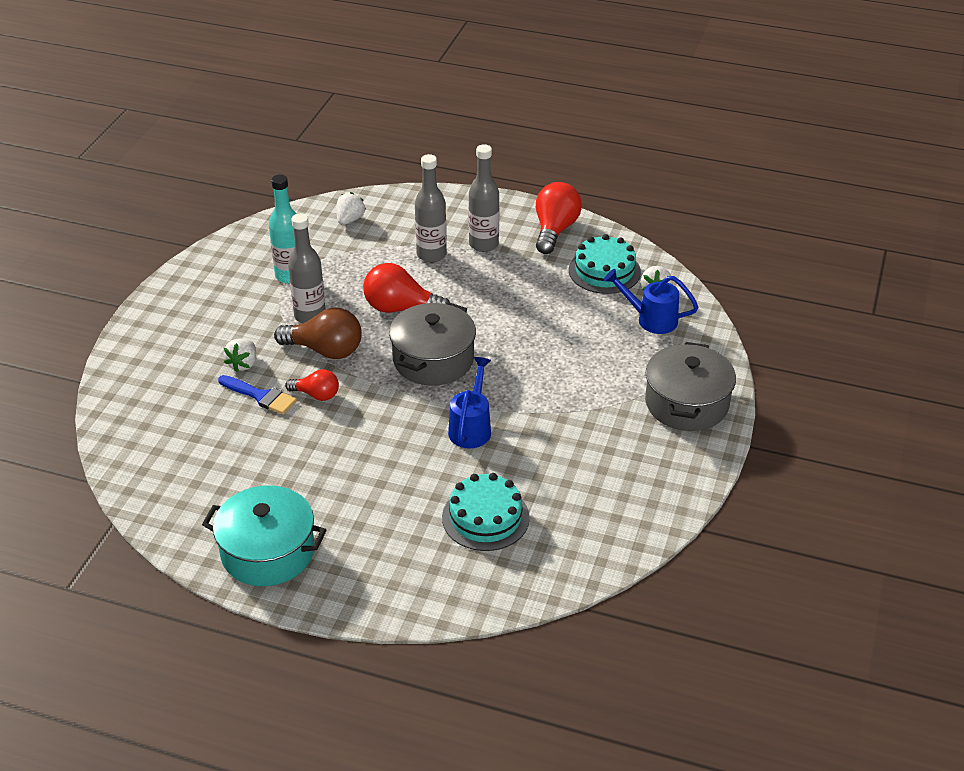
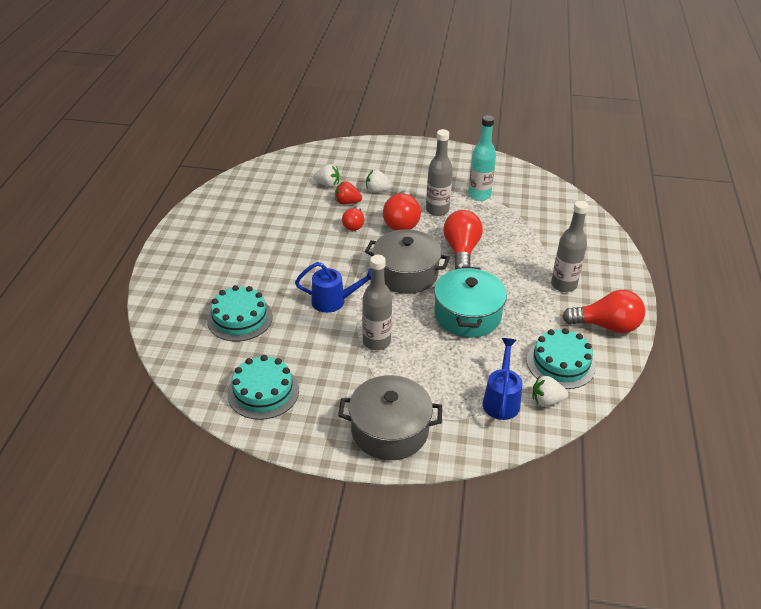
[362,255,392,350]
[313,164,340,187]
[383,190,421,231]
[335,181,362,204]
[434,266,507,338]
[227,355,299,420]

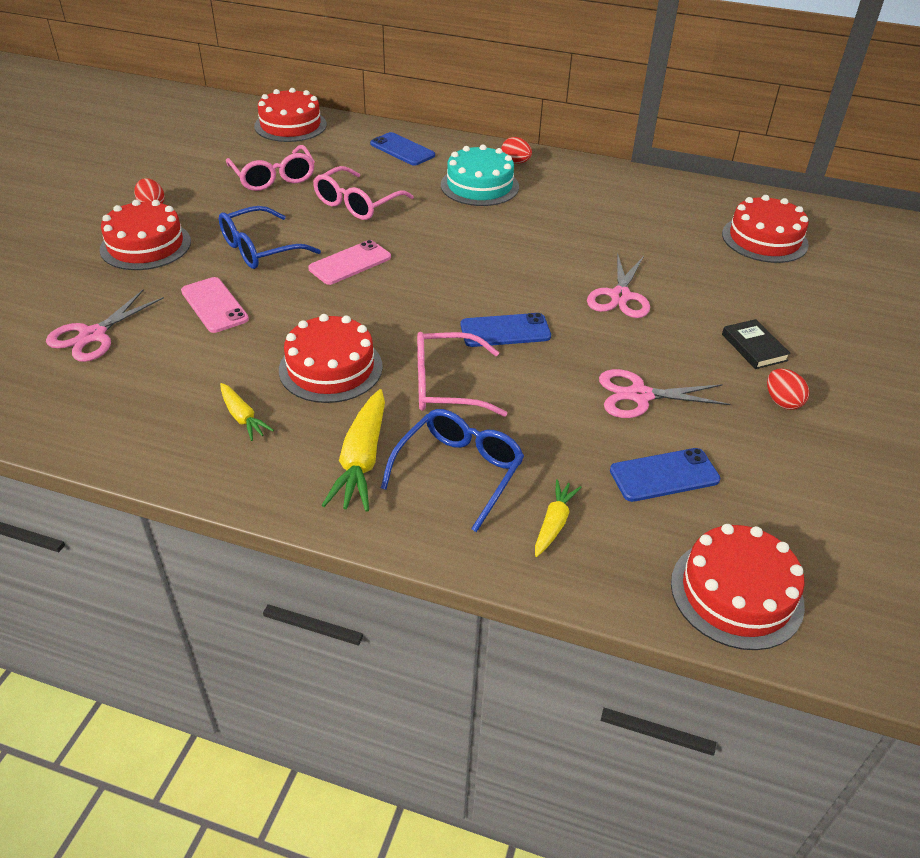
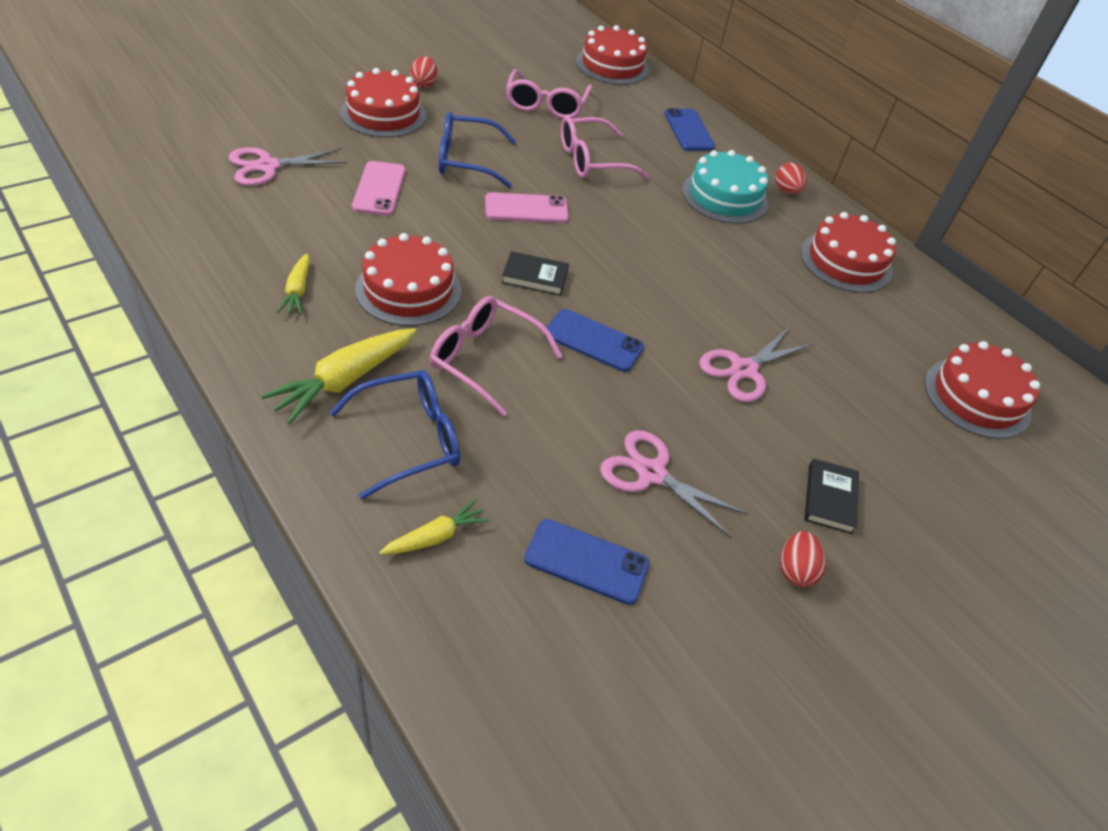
[801,212,896,293]
[502,251,569,296]

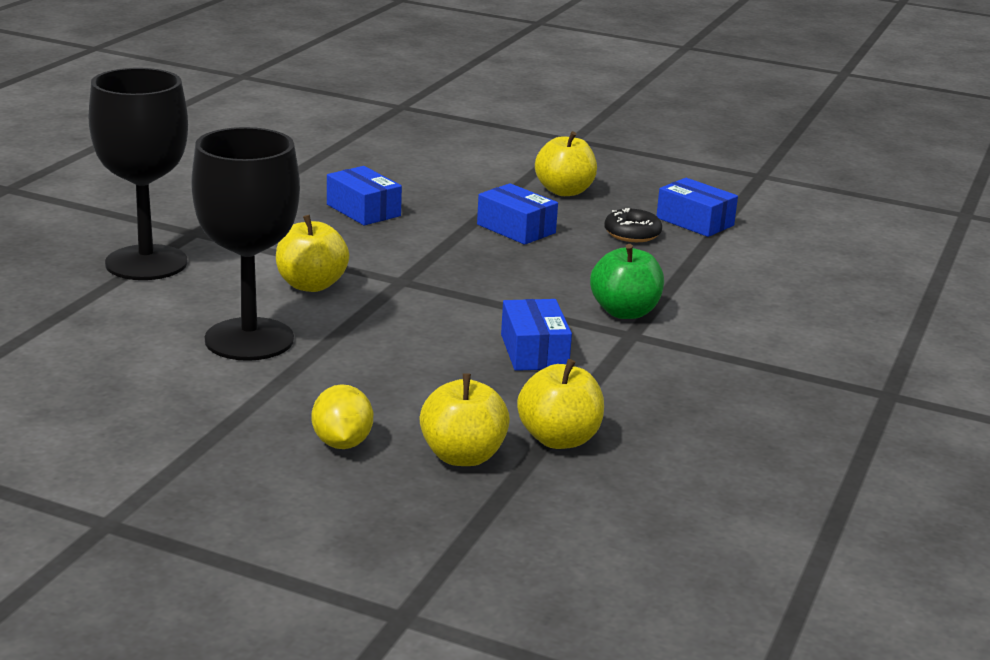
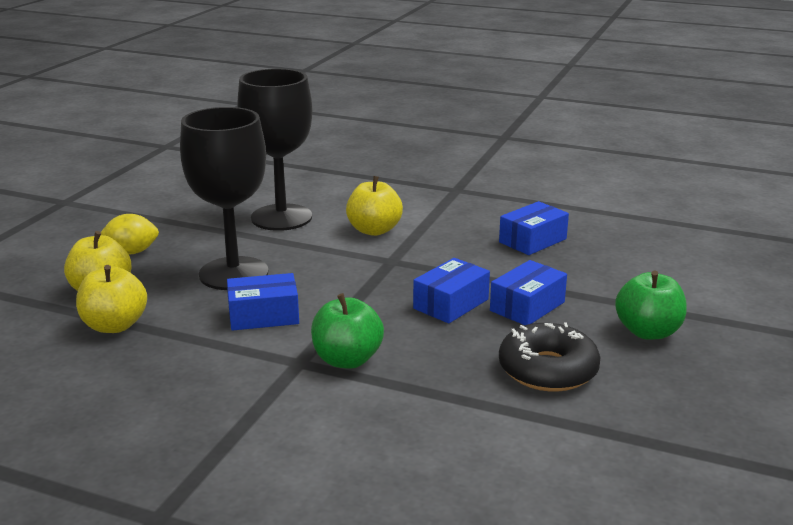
[180,107,269,290]
[615,271,687,340]
[413,258,490,323]
[499,322,600,392]

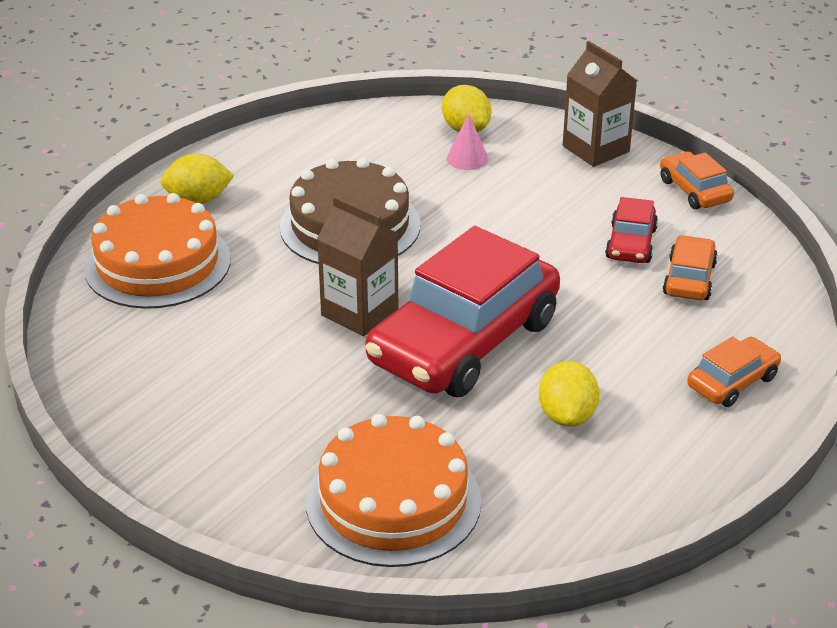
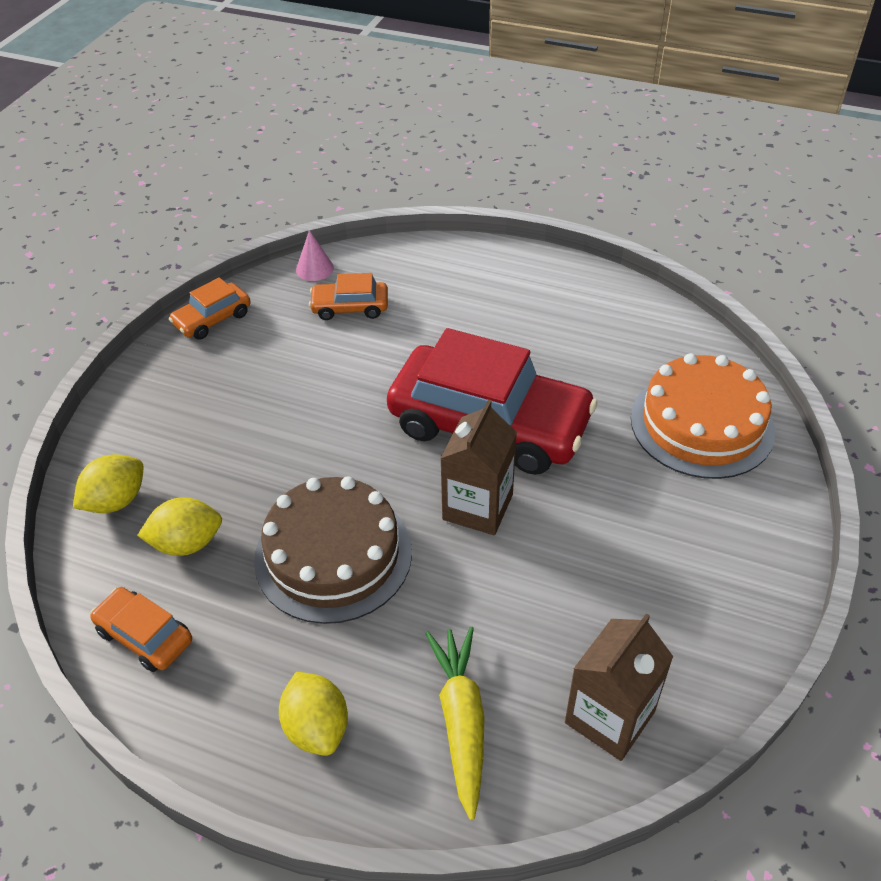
[565,614,673,761]
[296,230,334,281]
[425,627,485,820]
[605,197,658,263] (first image)
[90,587,192,672]
[137,497,222,556]

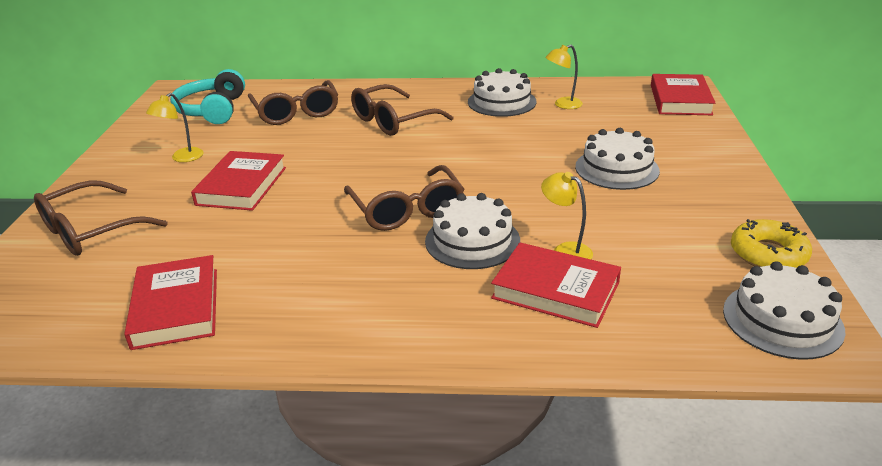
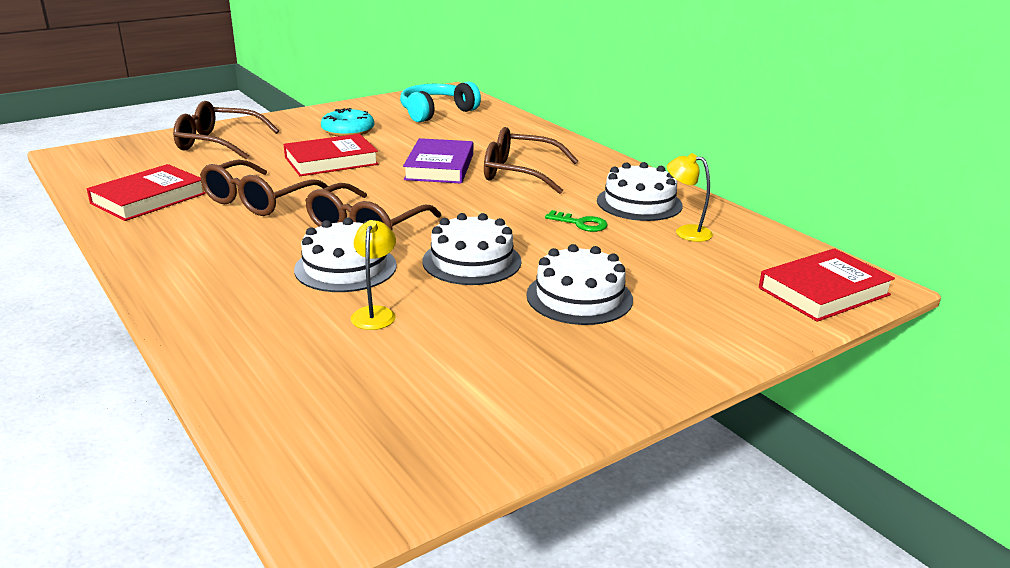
[200,160,328,216]
[321,108,374,136]
[731,219,812,268] (first image)
[491,242,621,328] (first image)
[423,213,522,285]
[403,138,473,183]
[545,210,608,232]

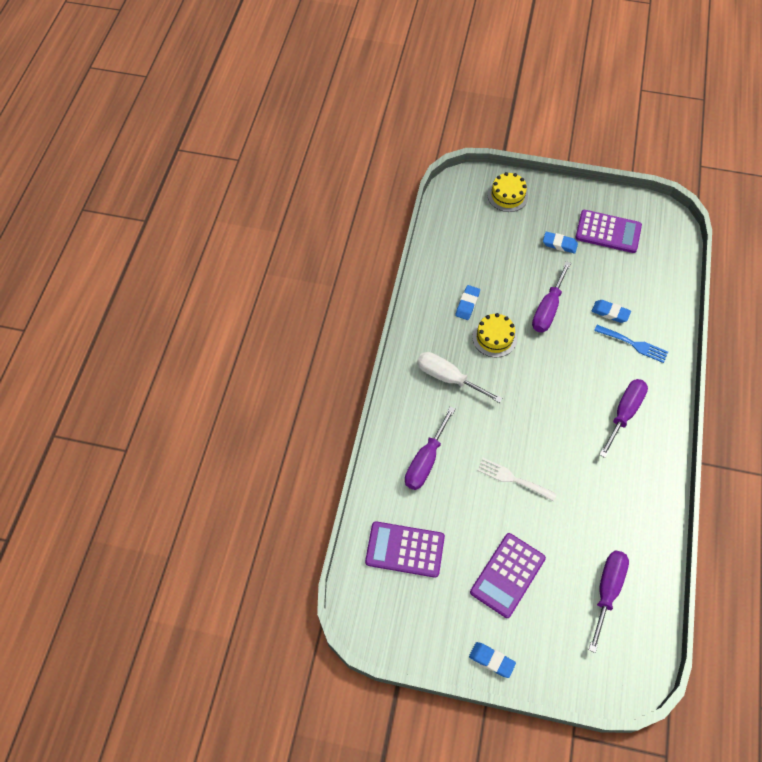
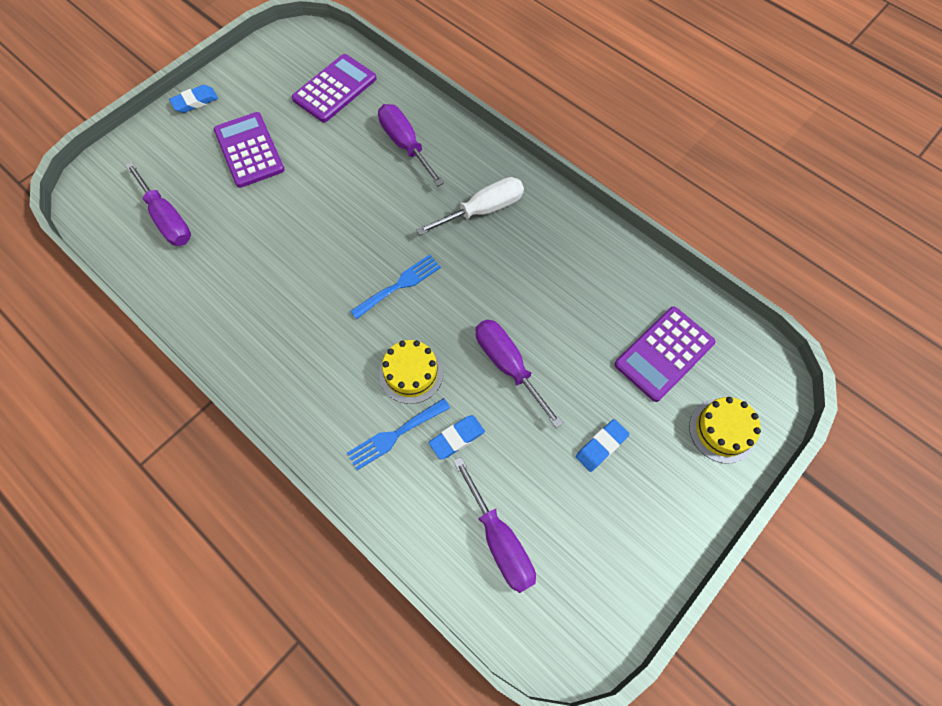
[614,307,715,402]
[455,285,480,320] (first image)
[379,340,443,404]
[453,457,536,593]
[477,458,557,501] (first image)
[350,255,441,319]

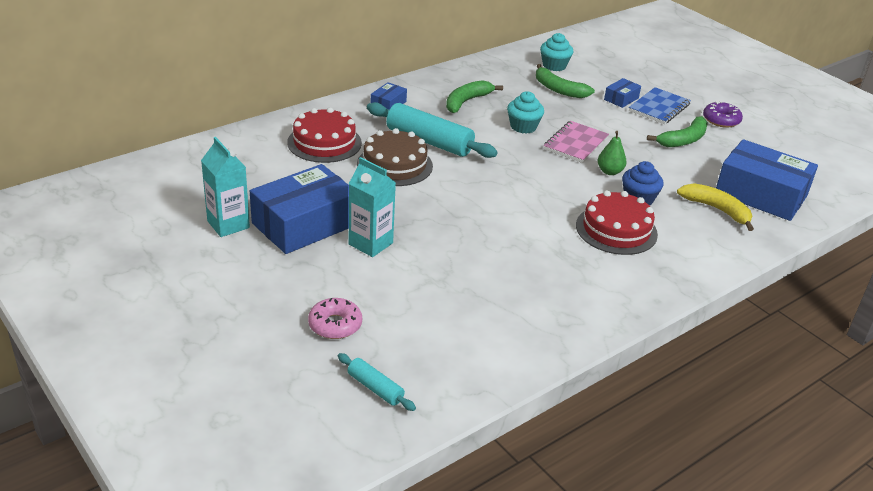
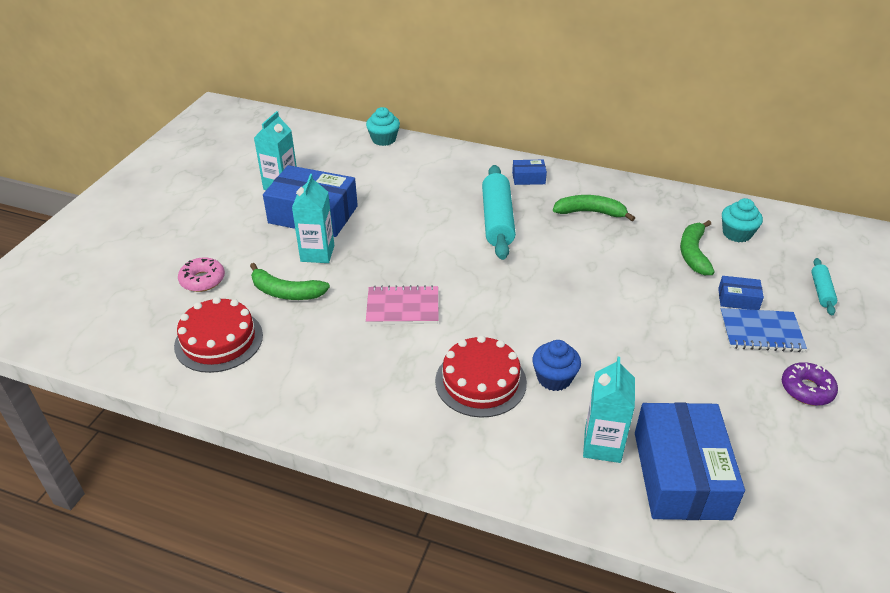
[366,107,400,146]
[174,297,263,373]
[250,263,330,300]
[366,285,438,324]
[357,128,433,186] (first image)
[598,131,626,175] (first image)
[583,357,635,463]
[811,258,838,315]

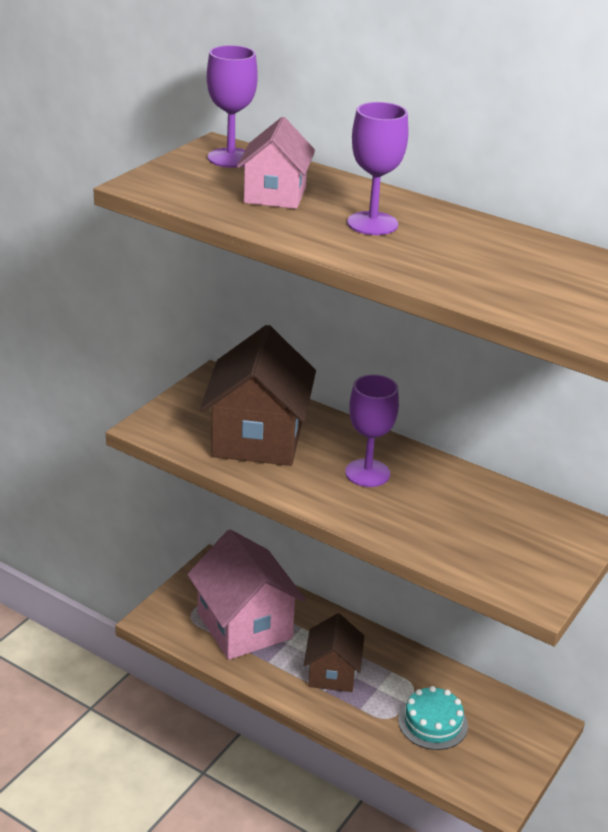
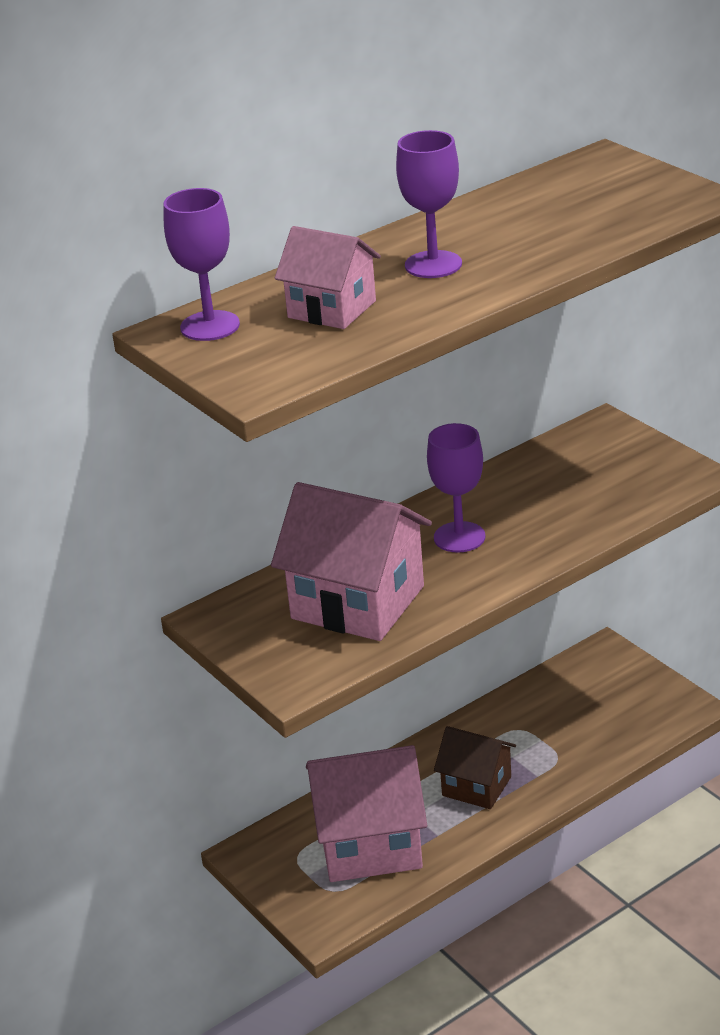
[271,482,432,641]
[398,686,468,750] (first image)

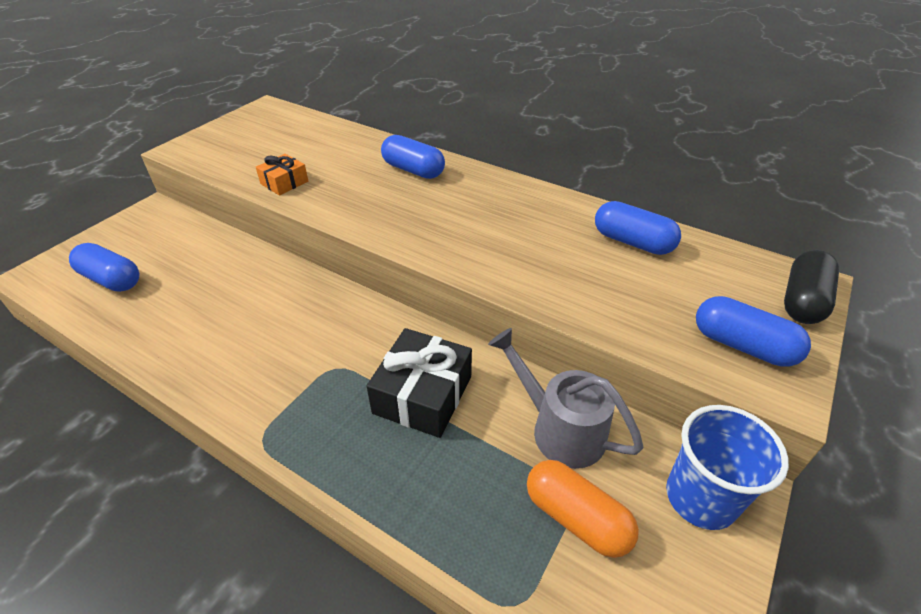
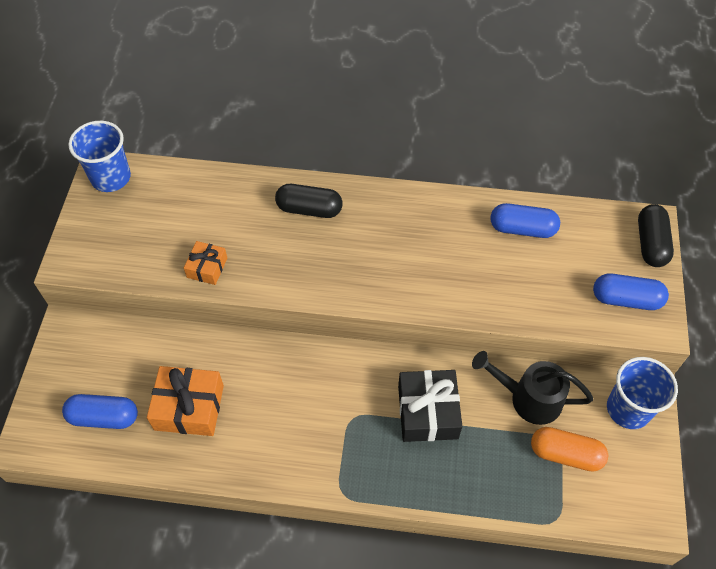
[275,184,343,218]
[472,351,593,425]
[68,121,131,192]
[147,366,224,436]

